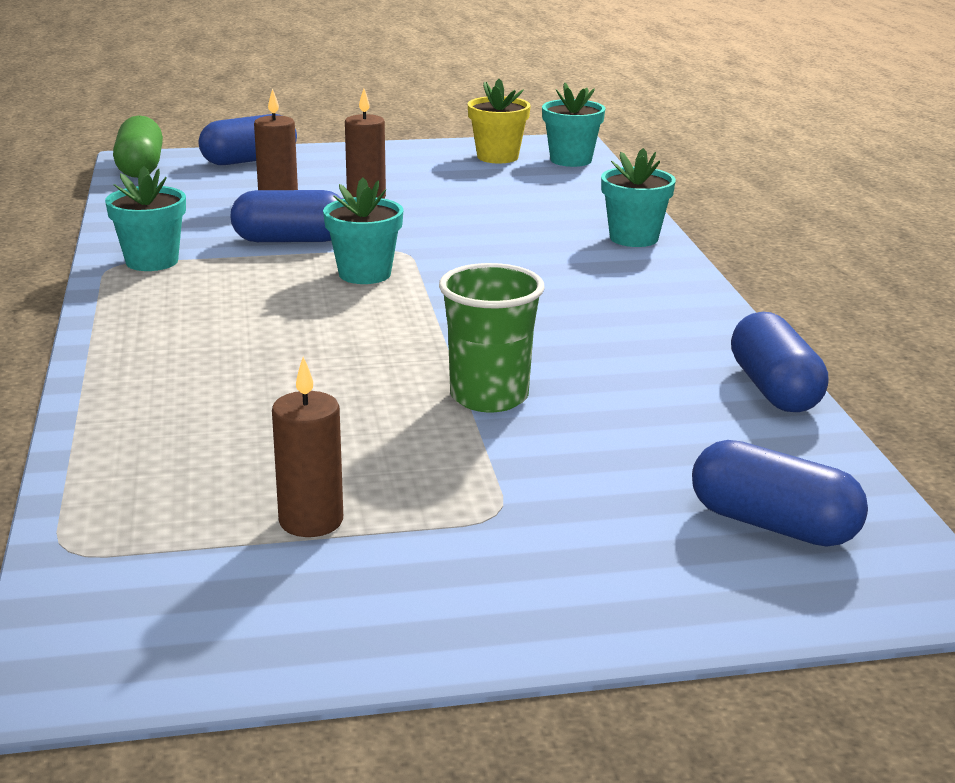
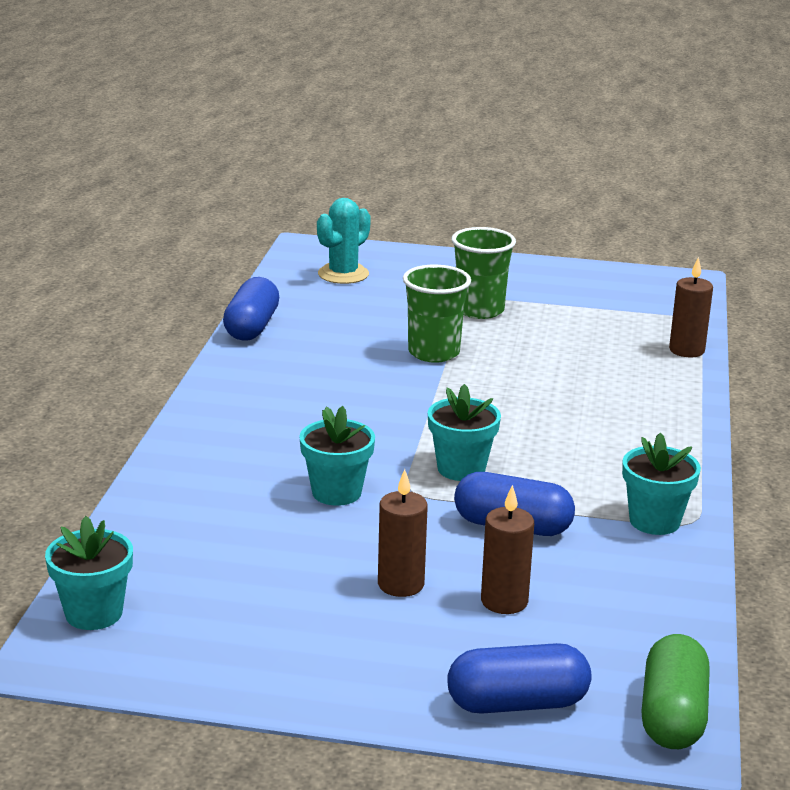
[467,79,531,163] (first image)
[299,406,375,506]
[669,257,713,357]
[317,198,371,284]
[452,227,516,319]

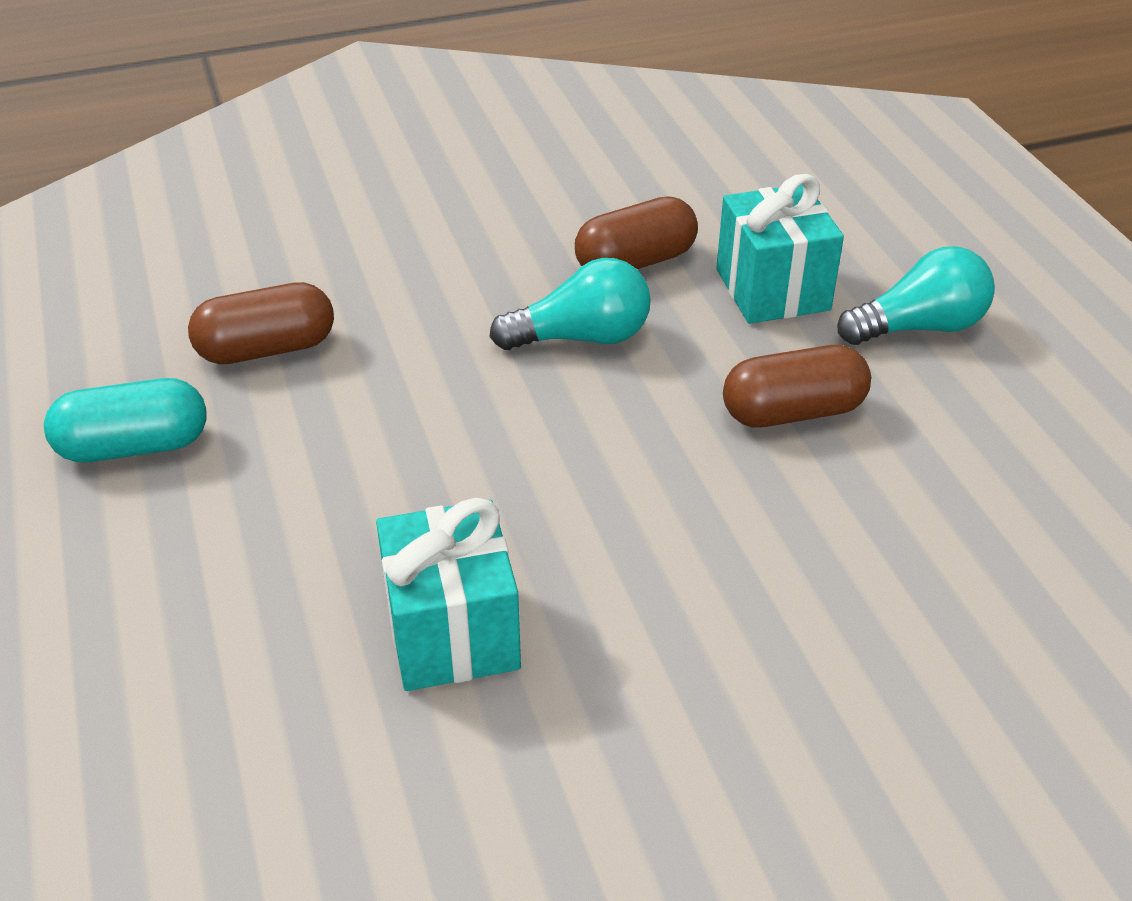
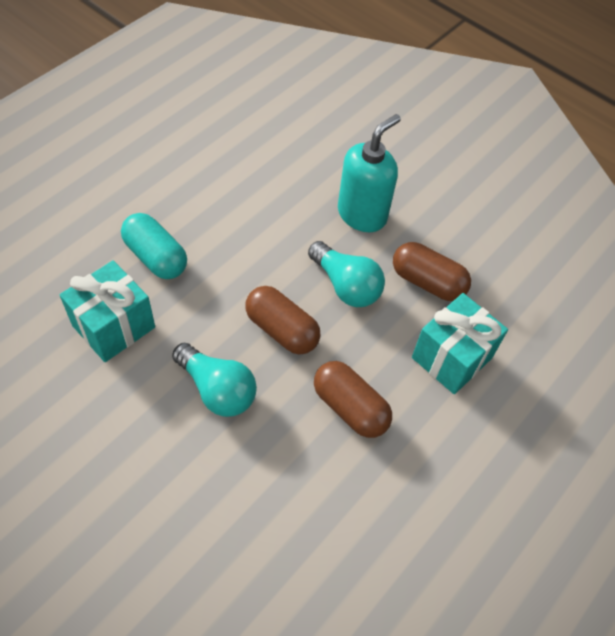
[172,343,257,417]
[245,286,321,355]
[121,213,187,279]
[338,114,401,232]

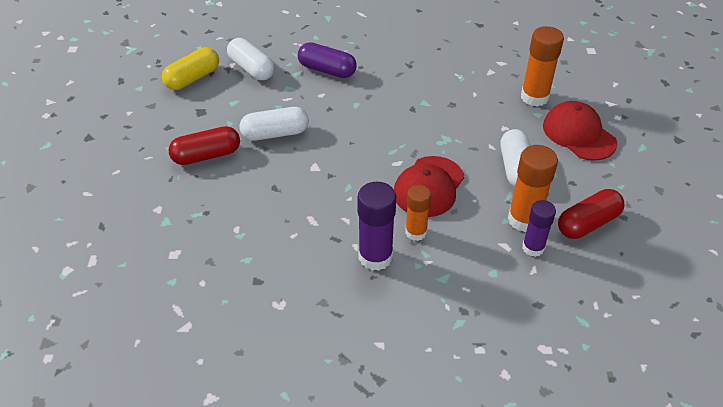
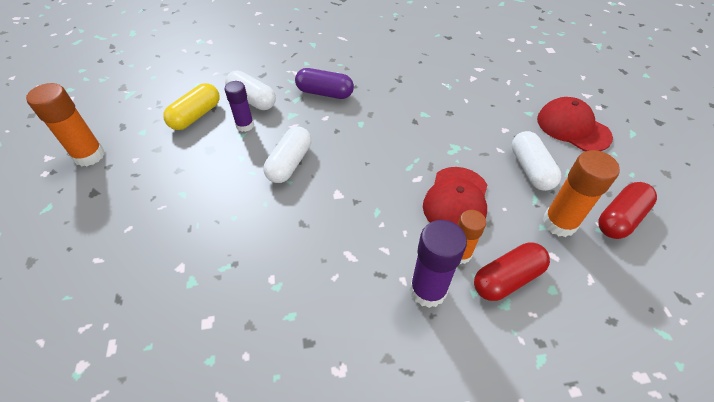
[26,83,105,167]
[264,126,311,183]
[474,242,550,301]
[225,81,254,132]

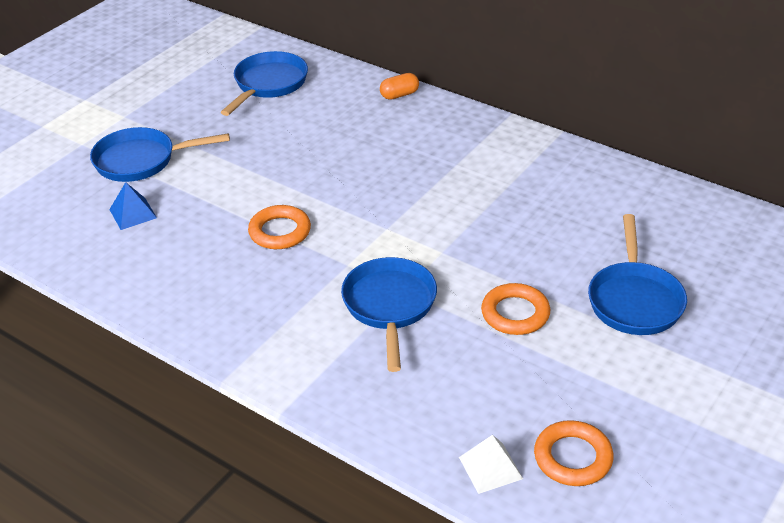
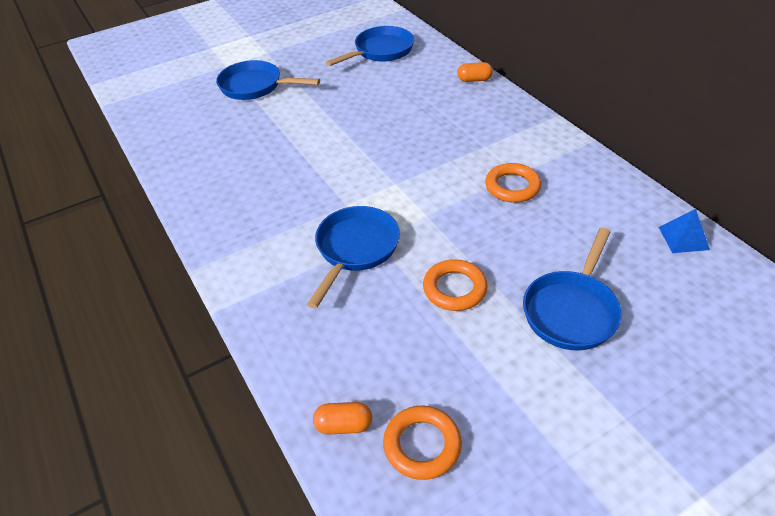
[659,209,710,253]
[485,163,541,203]
[313,402,372,435]

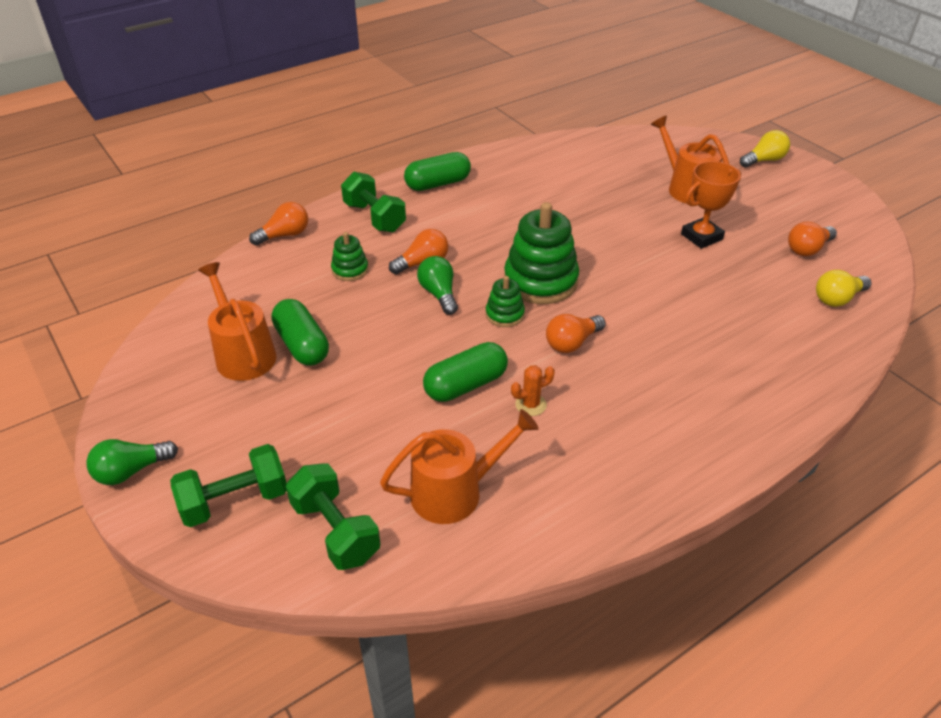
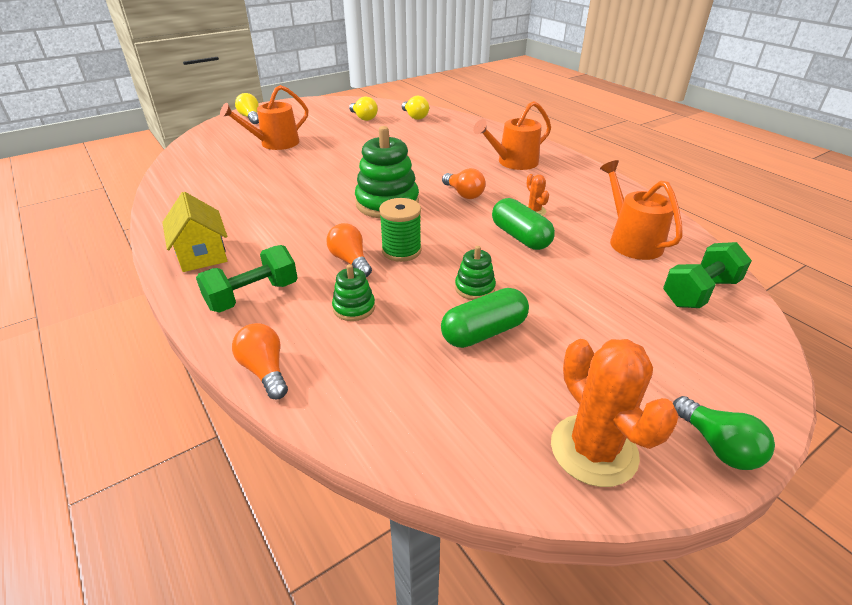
[162,192,227,272]
[681,161,741,249] (first image)
[349,97,378,121]
[379,198,422,262]
[473,101,551,170]
[455,246,496,300]
[170,444,287,527] (first image)
[551,339,679,487]

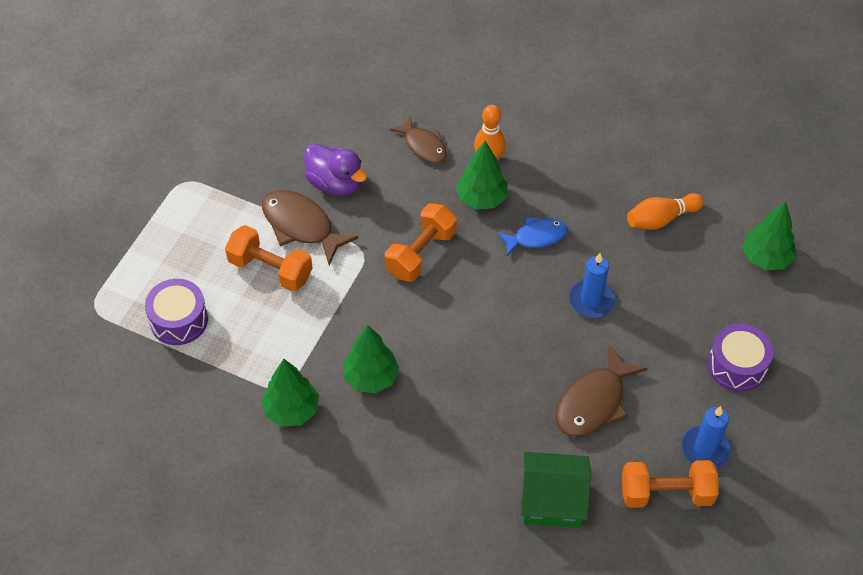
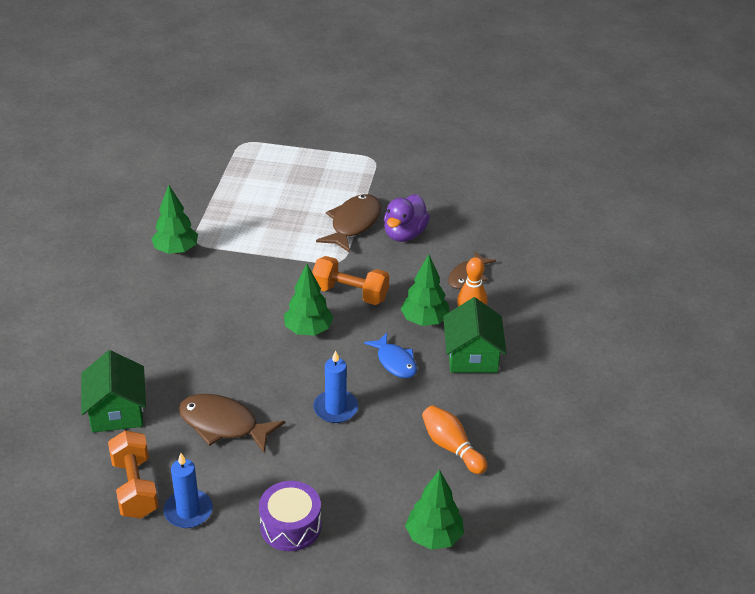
[225,225,312,292] (first image)
[145,279,208,345] (first image)
[284,264,334,336]
[443,297,507,373]

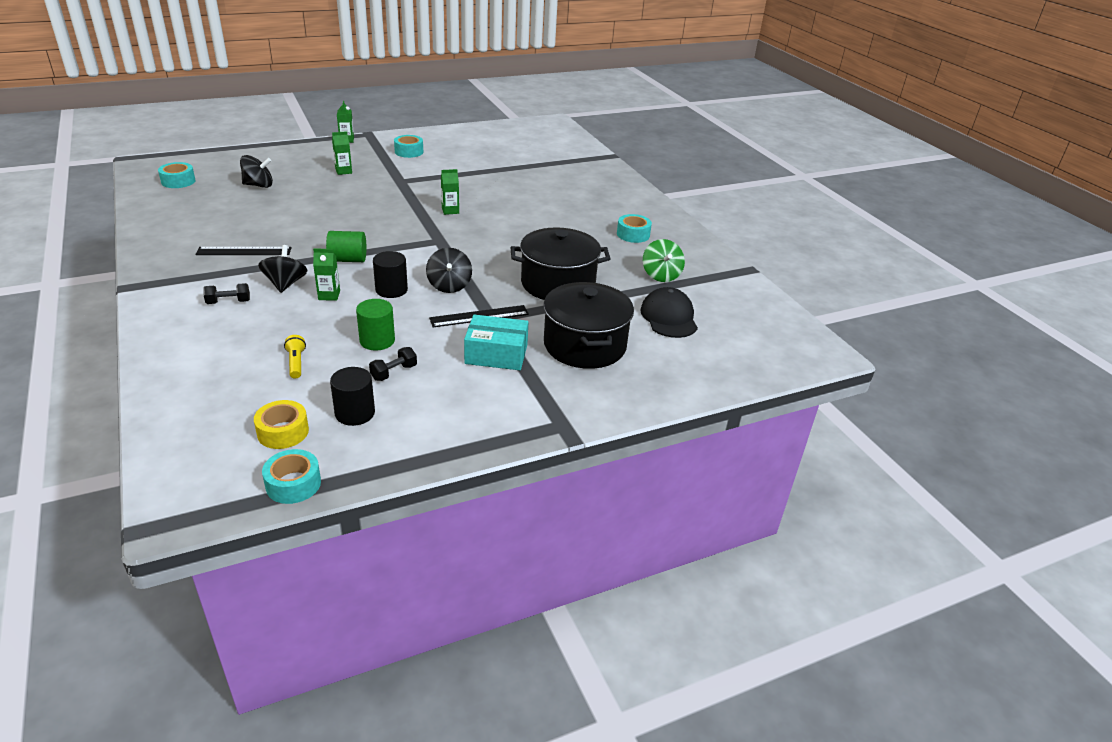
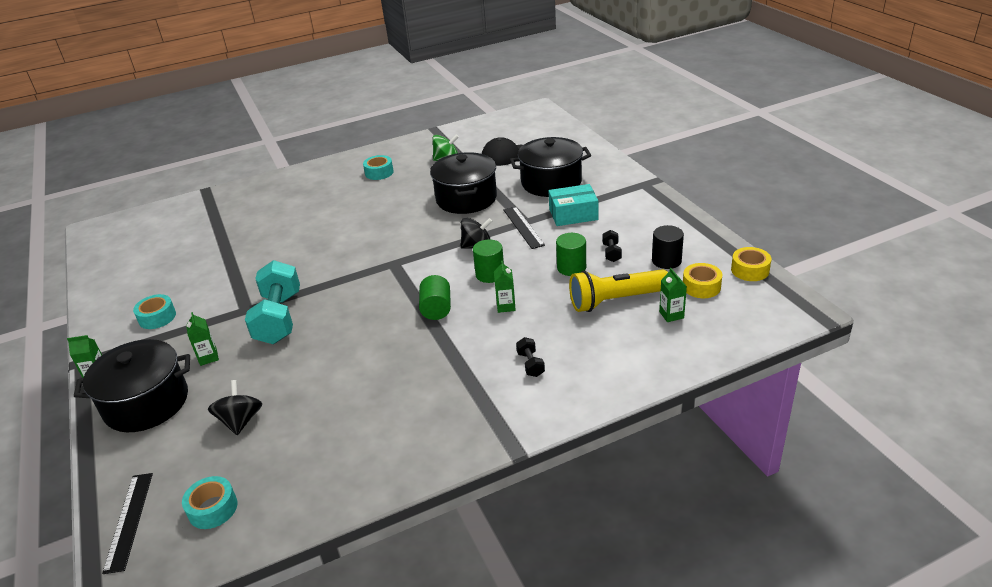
[659,268,687,322]
[258,245,308,293] (first image)
[102,473,153,574]
[473,240,504,283]
[549,184,598,226]
[569,269,668,312]
[602,230,622,262]
[731,247,771,281]
[245,260,300,344]
[74,339,190,432]

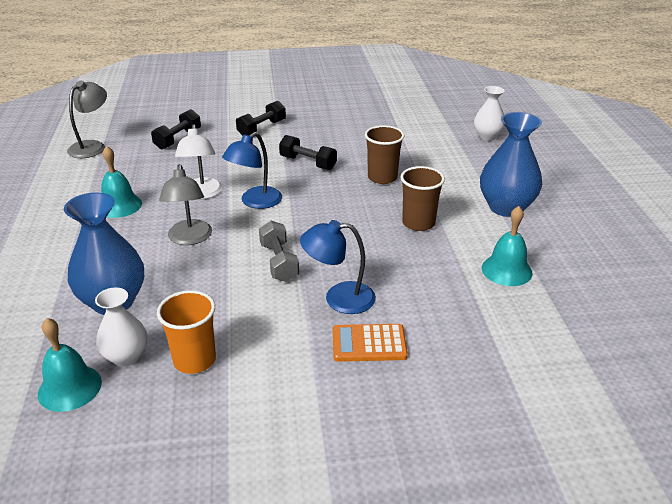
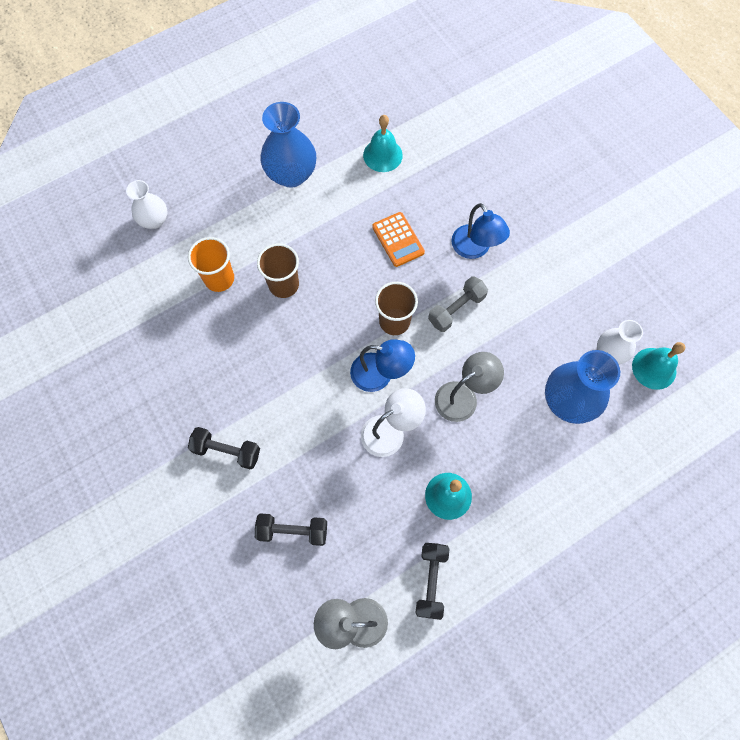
[416,543,449,620]
[375,282,418,335]
[188,237,234,292]
[372,212,425,267]

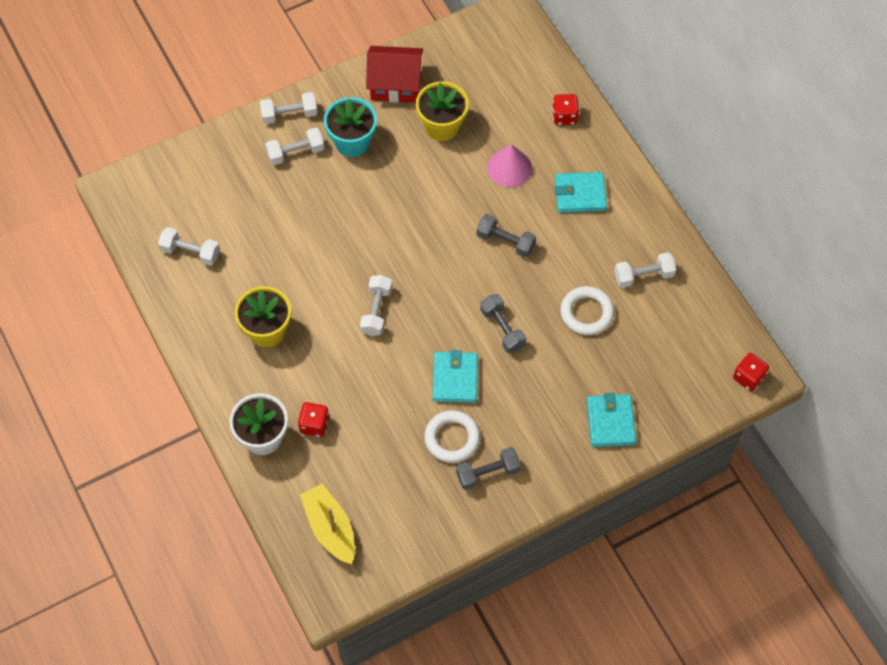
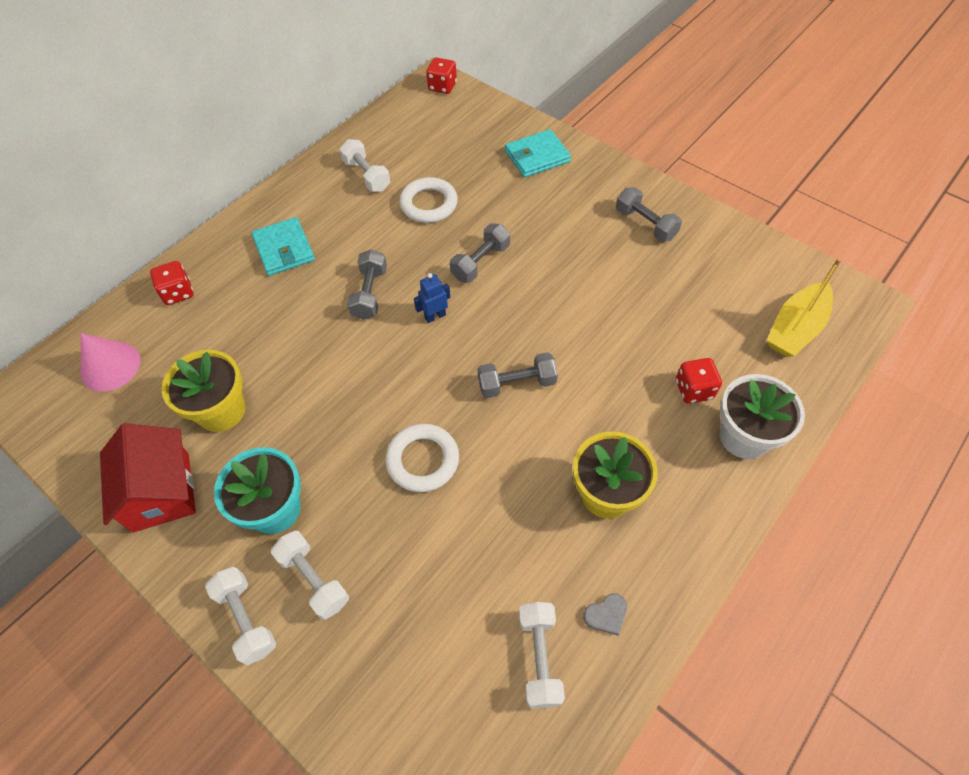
[81,333,140,392]
[477,352,558,398]
[433,350,478,403] (first image)
[385,424,459,492]
[414,273,450,323]
[583,593,627,635]

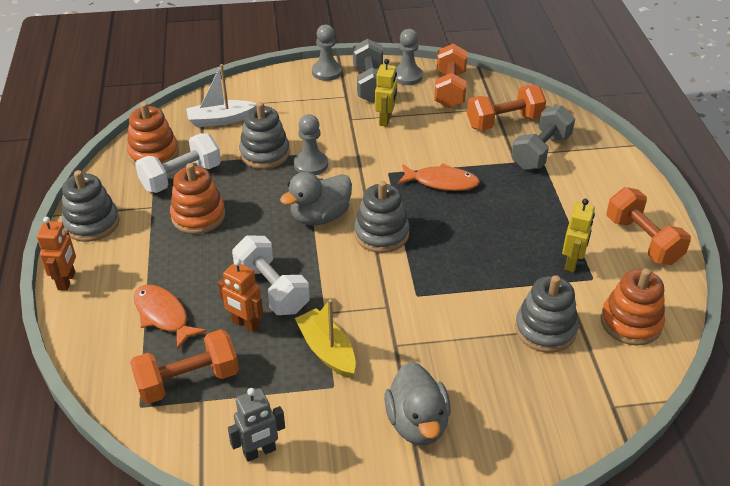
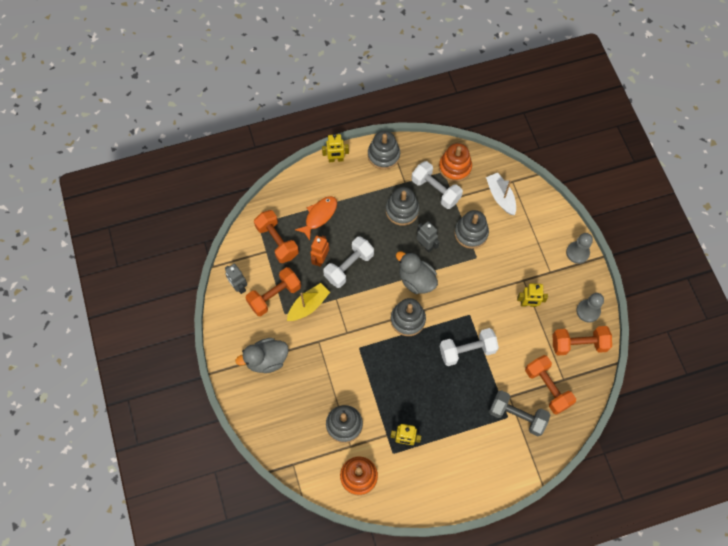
[353,39,383,103] (first image)
[294,114,328,175] (first image)
[386,187,419,226]
[440,328,499,366]
[246,267,301,316]
[322,134,349,162]
[417,221,439,252]

